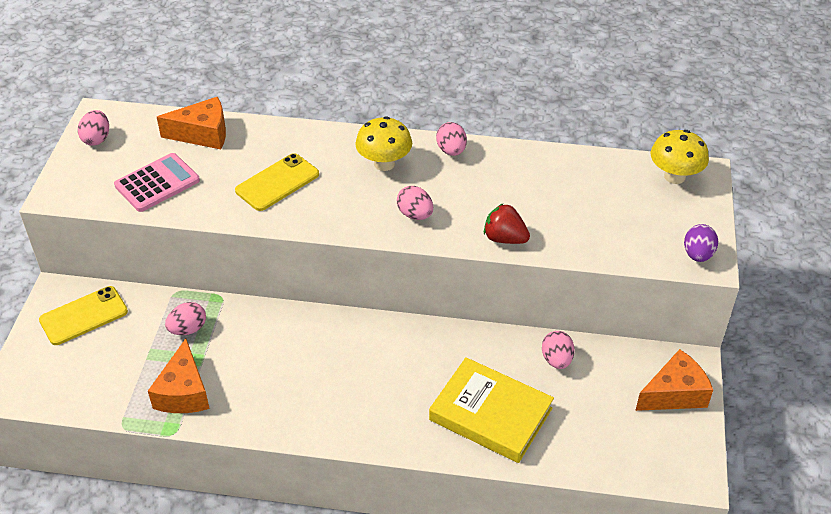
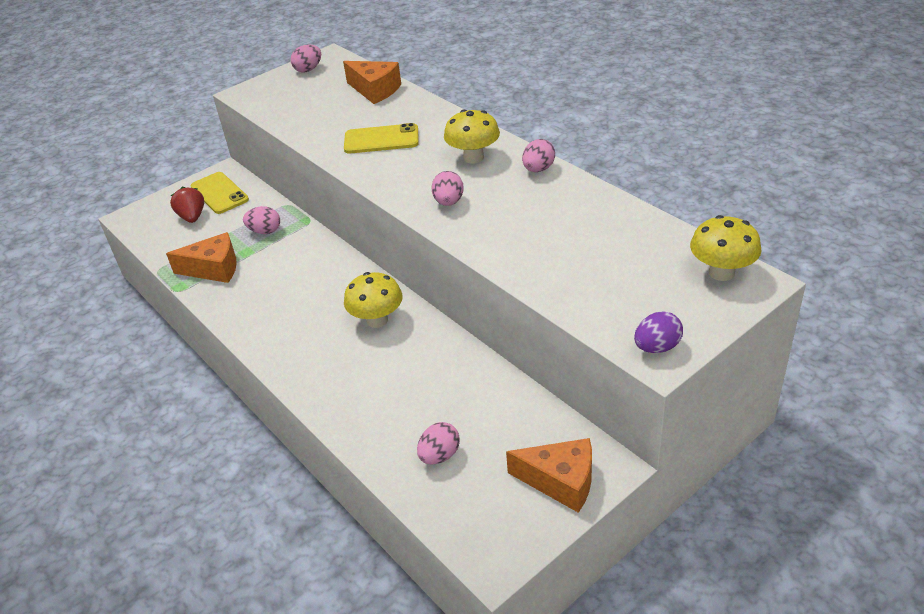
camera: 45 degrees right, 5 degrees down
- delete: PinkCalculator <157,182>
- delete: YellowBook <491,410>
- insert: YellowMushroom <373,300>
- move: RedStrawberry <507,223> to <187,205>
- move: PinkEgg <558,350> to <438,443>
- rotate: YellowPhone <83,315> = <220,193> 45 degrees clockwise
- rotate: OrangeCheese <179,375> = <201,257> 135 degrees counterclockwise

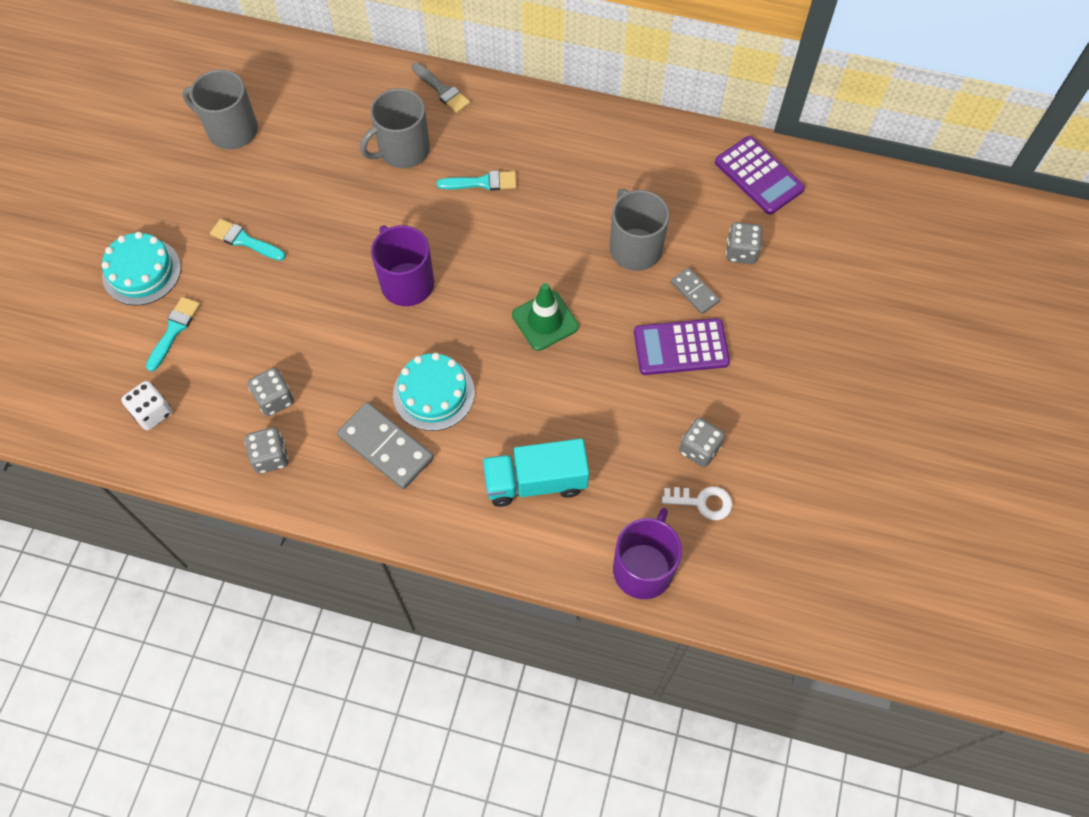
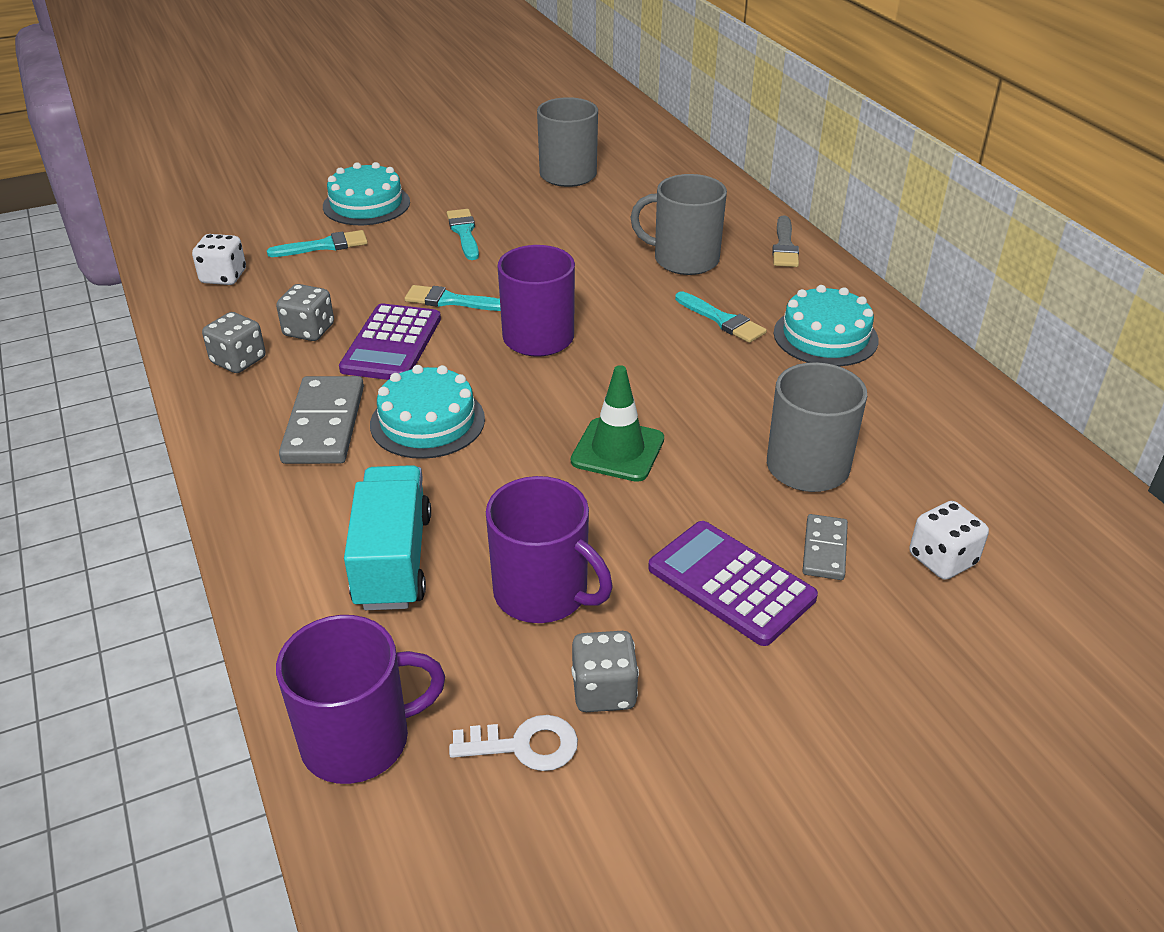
camera: 50 degrees right, 25 degrees down
- insert: TurquoiseBrush <453,298>
- insert: PurpleMug <549,549>
- insert: TurquoiseCake <826,326>
- move: PurpleCalculator <760,175> to <390,341>
- recolor: GreyDice <744,243> to WhiteDice <949,540>
- rotate: TurquoiseTruck <536,472> = <387,537> 45 degrees clockwise
- rotate: WhiteKey <697,503> = <513,743> 60 degrees counterclockwise

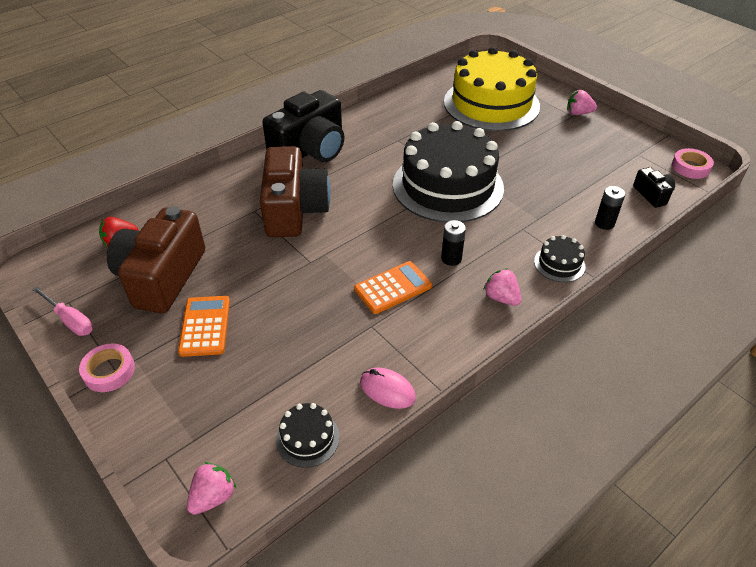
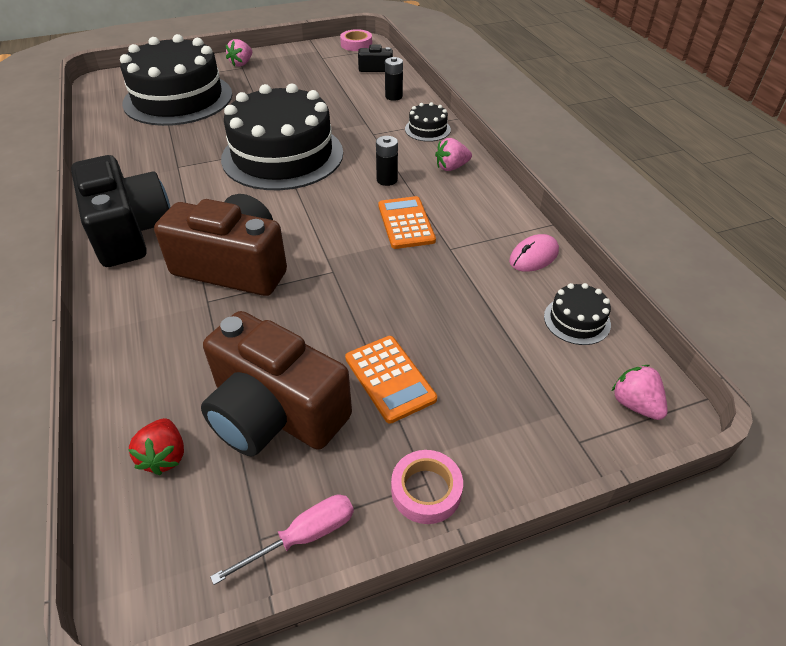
camera: 70 degrees left, 0 degrees up
- recolor: YellowCake <492,89> to BlackCake <176,80>
- rotate: OrangeCalculator <204,326> = <391,379> 135 degrees counterclockwise

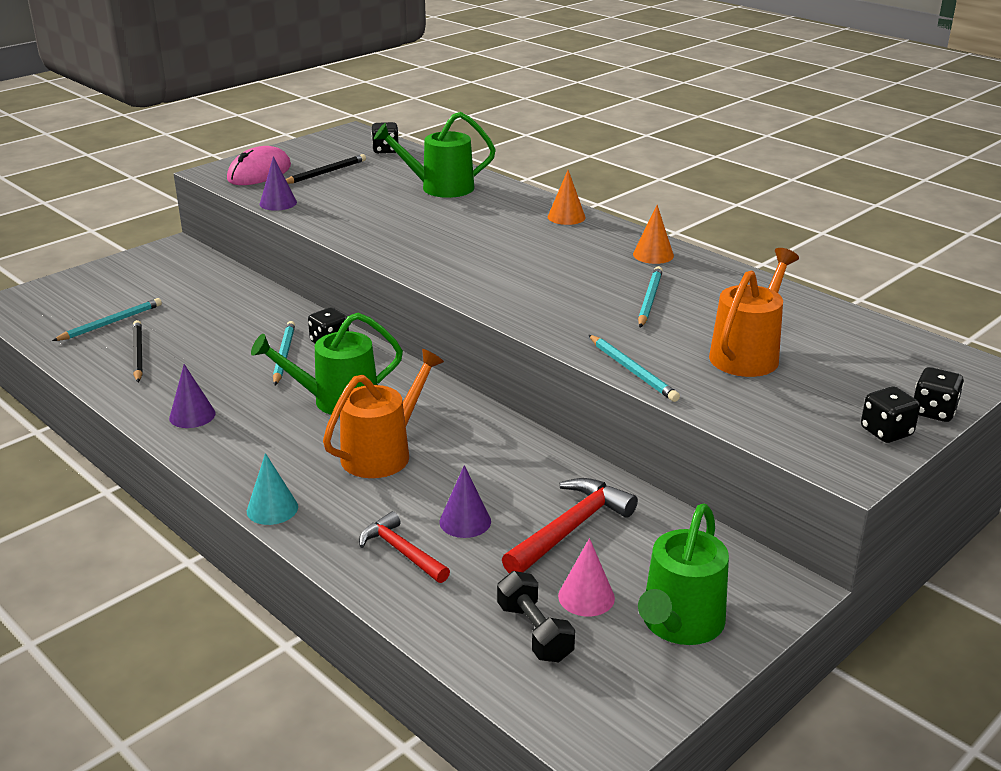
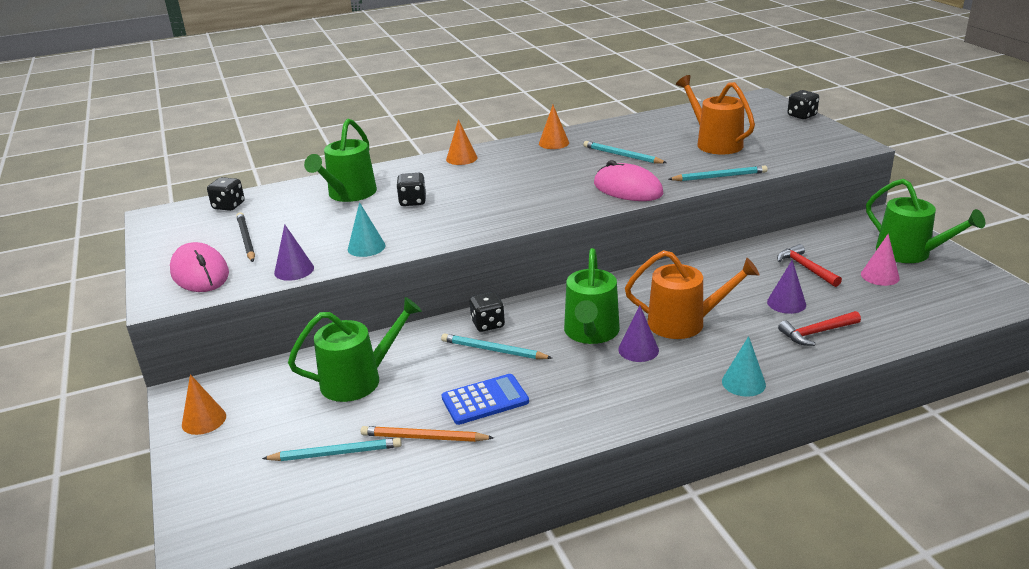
camera: 65 degrees left, 0 degrees up
- delete: BlackDumbbell <536,616>
- insert: OrangeCone <204,404>
- insert: GreenWateringCan <355,349>
- insert: TurquoiseCone <367,229>
- insert: BlueCalculator <485,399>
- insert: PinkMouse <629,180>
- move: PurpleCone <192,396> to <638,333>
- move: BlackDice <890,414> to <411,189>
- recolor: BlackPencil <138,351> to OrangePencil <427,434>
- rotate: TurquoisePencil <107,319> = <332,449> 105 degrees clockwise
- rotate: OrangeWateringCan <383,413> = <692,294> 120 degrees clockwise
- resize: RedHammer <570,526> = <809,265> x0.67

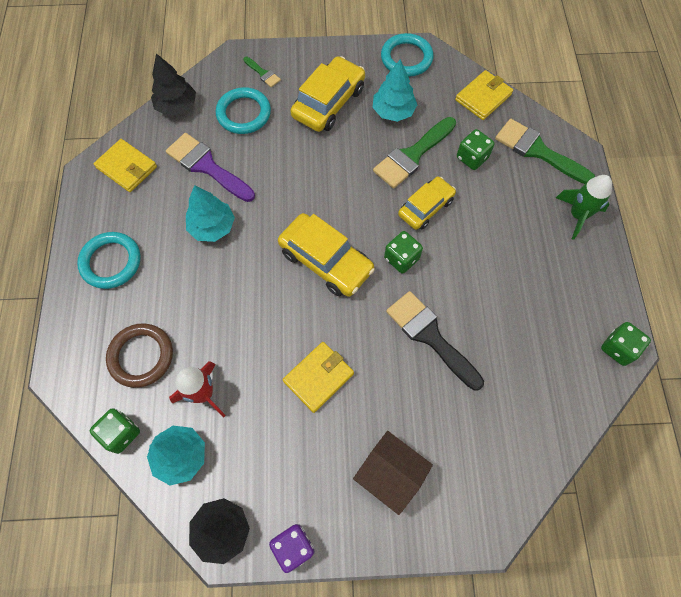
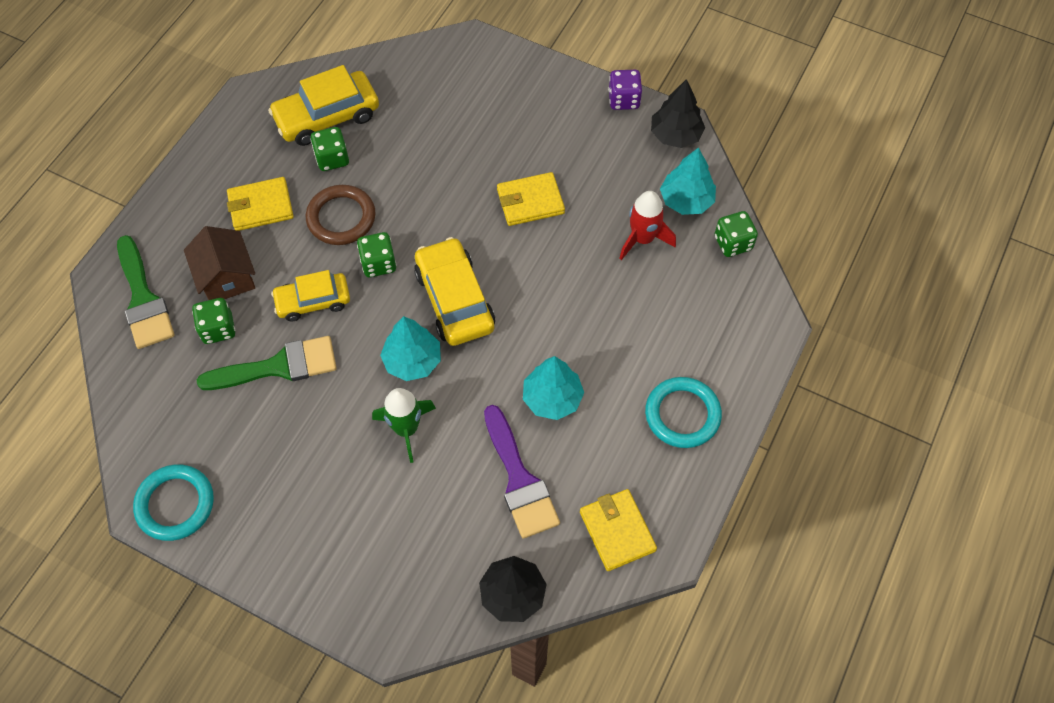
camera: 150 degrees left, 5 degrees down
- delete: TurquoiseRing <243,110>
- delete: GreenBrush <262,72>
- delete: BlackBrush <435,340>
- move: BrownRing <139,355> to <340,215>
- move: YellowCar <327,94> to <323,105>
- move: BrownHouse <393,473> to <219,263>
- move: TurquoiseTree <394,90> to <410,348>
- move: YellowWallet <484,95> to <260,204>
- move: GreenRocket <584,207> to <404,425>
- move: GreenDice <626,344> to <329,149>

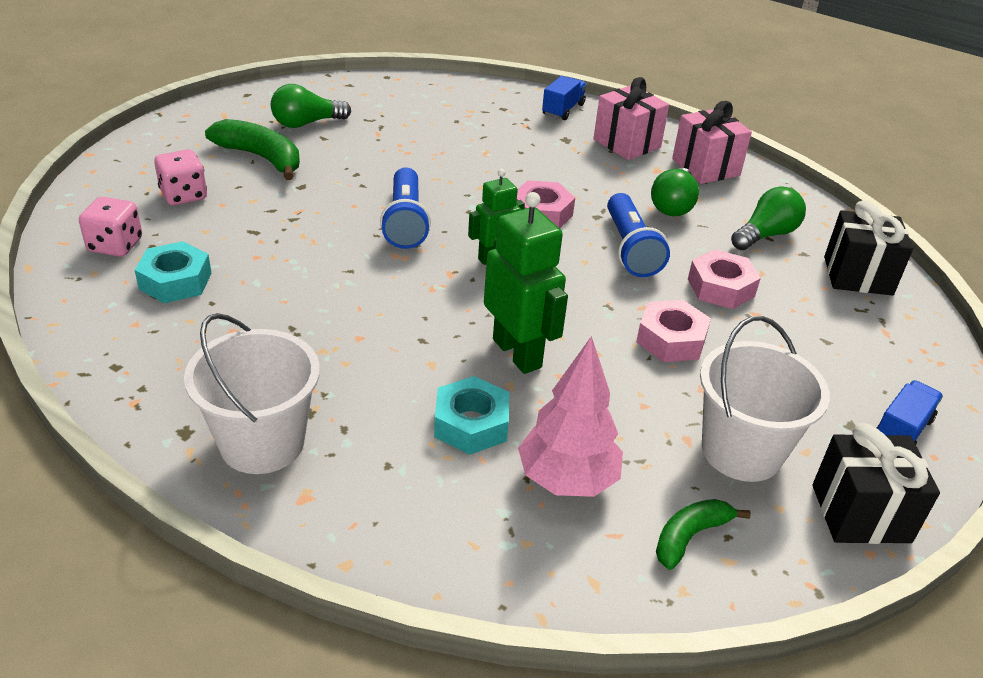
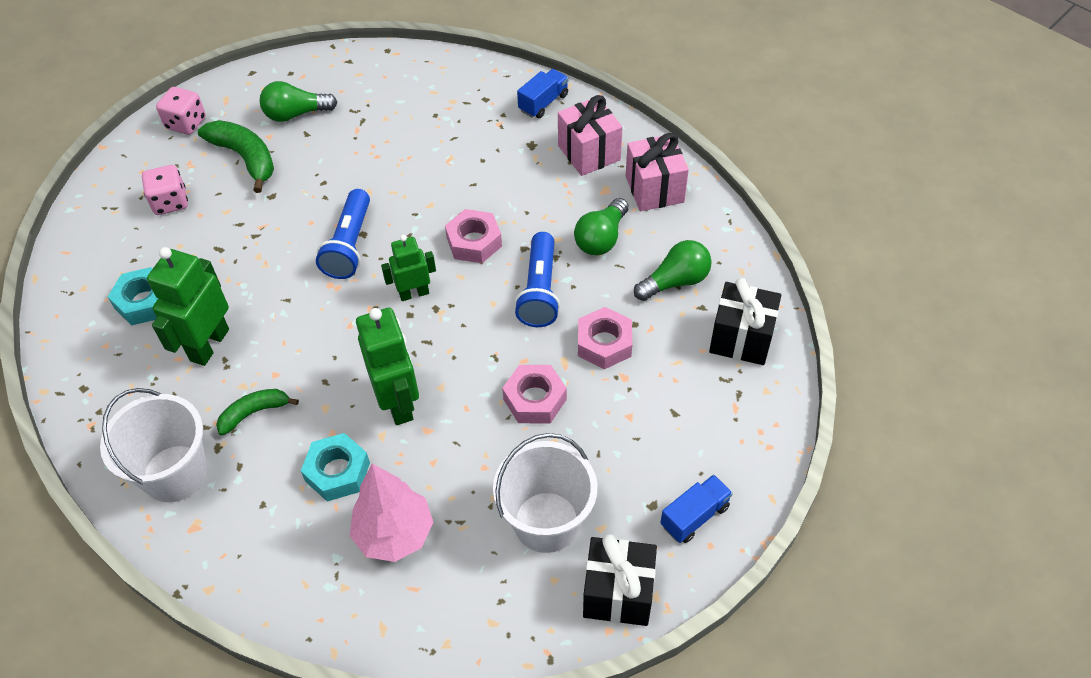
camera: 15 degrees right, 15 degrees up
- insert: GreenRobot <188,306>
- move: PinkDice <110,227> to <181,111>
- move: GreenBanana <703,534> to <257,412>

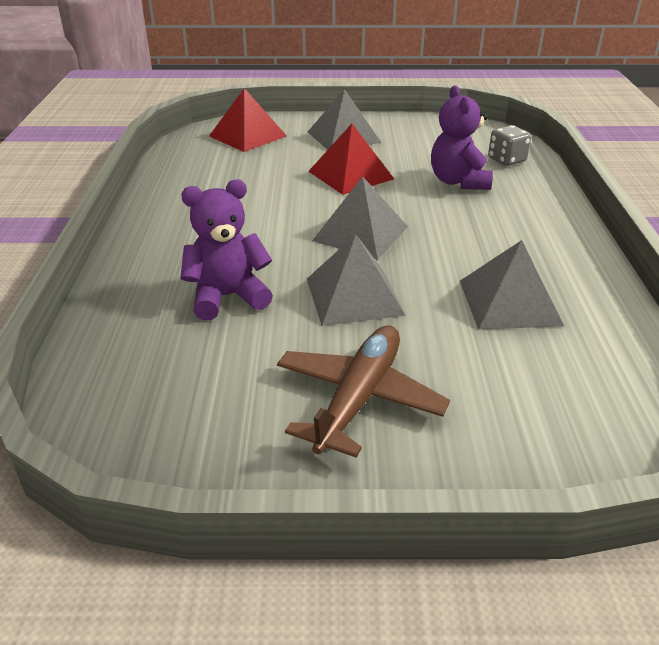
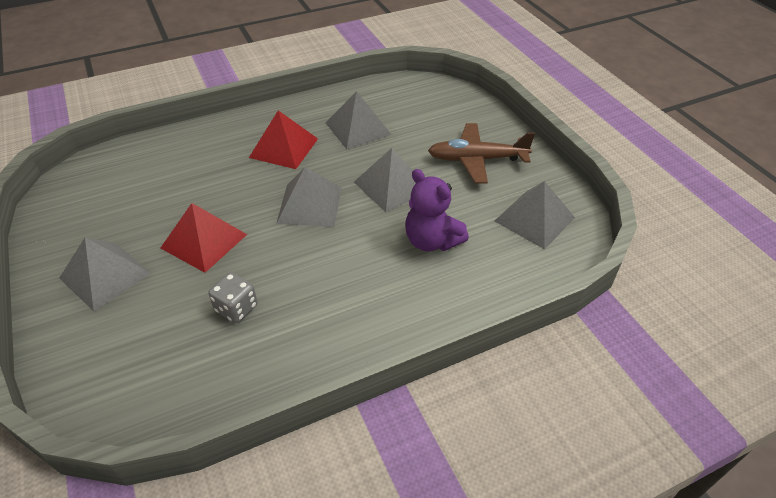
camera: 115 degrees left, 10 degrees up
- delete: PurpleTeddyBear <462,137>
- insert: GreyPyramid <535,215>
- move: RedPyramid <248,120> to <283,139>
- move: GreyDice <509,145> to <233,297>

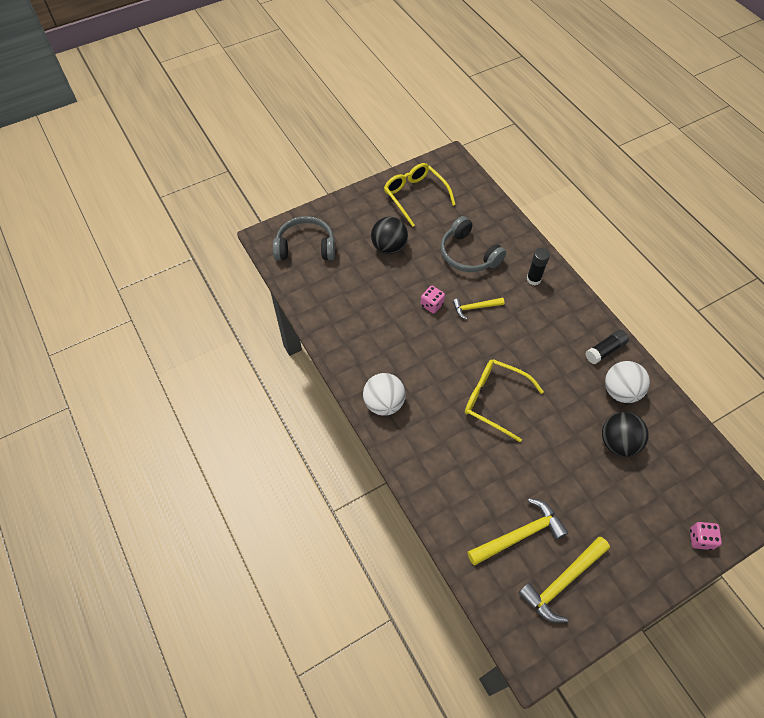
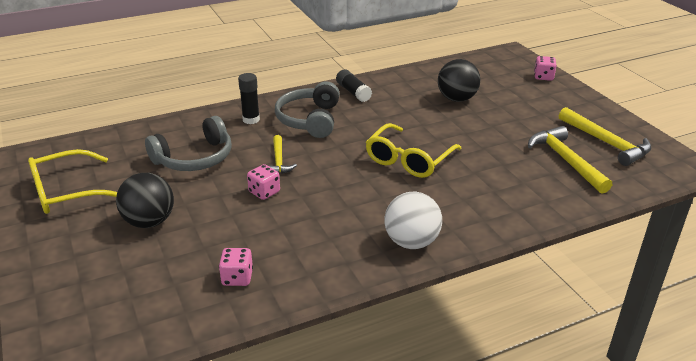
camera: 85 degrees left, 25 degrees down
- delete: WhiteBall <627,382>
- insert: PinkDice <236,267>
- move: GreyHeadphones <304,238> to <307,109>

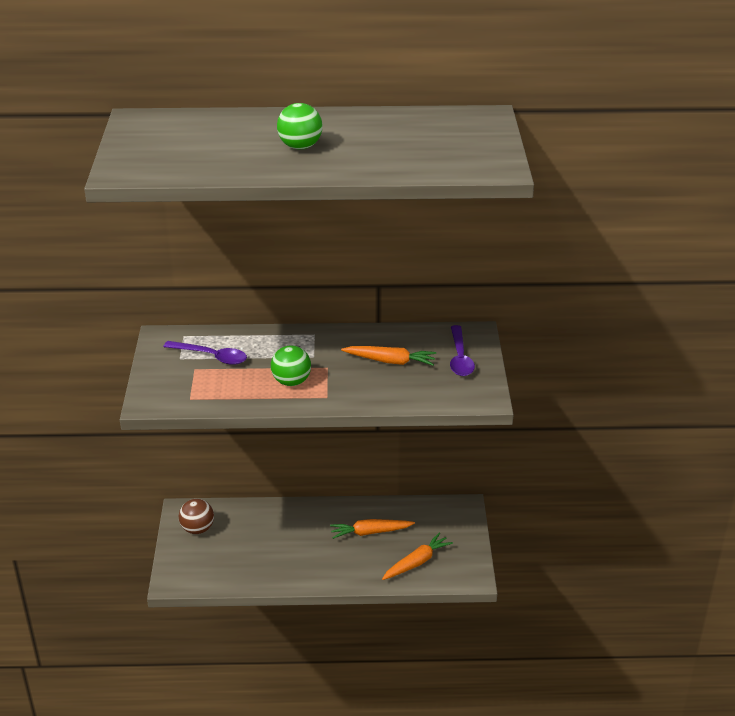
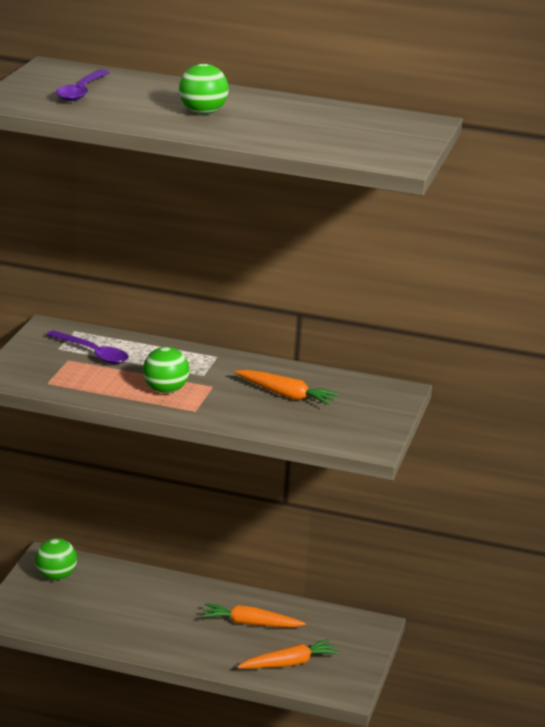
camera: 15 degrees right, 10 degrees down
- move: PurpleSpoon <462,350> to <82,85>
- recolor: BrownBall <196,516> to GreenBall <56,559>

